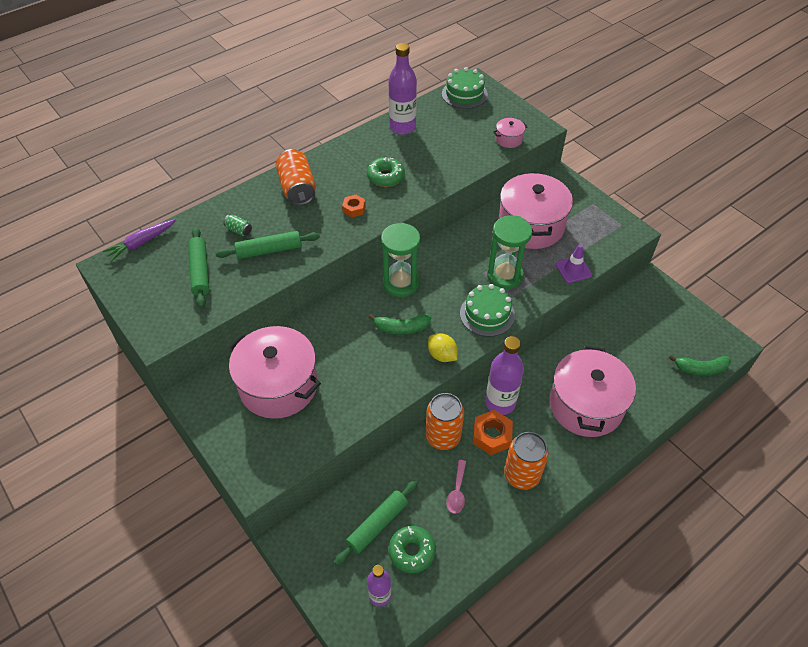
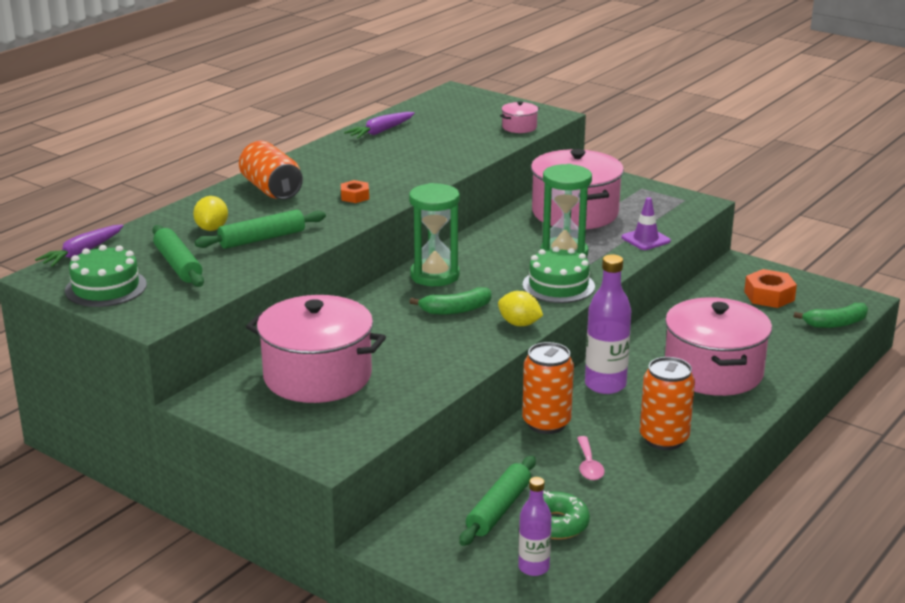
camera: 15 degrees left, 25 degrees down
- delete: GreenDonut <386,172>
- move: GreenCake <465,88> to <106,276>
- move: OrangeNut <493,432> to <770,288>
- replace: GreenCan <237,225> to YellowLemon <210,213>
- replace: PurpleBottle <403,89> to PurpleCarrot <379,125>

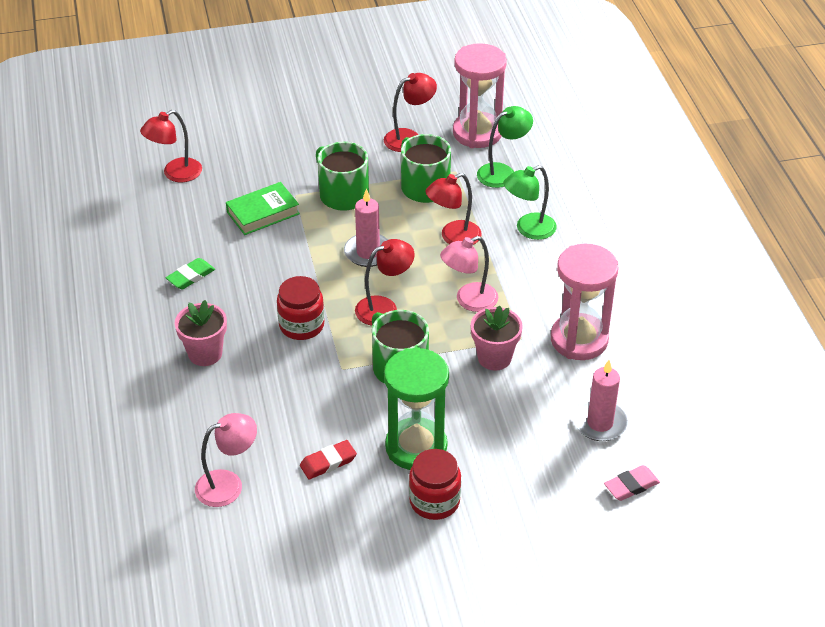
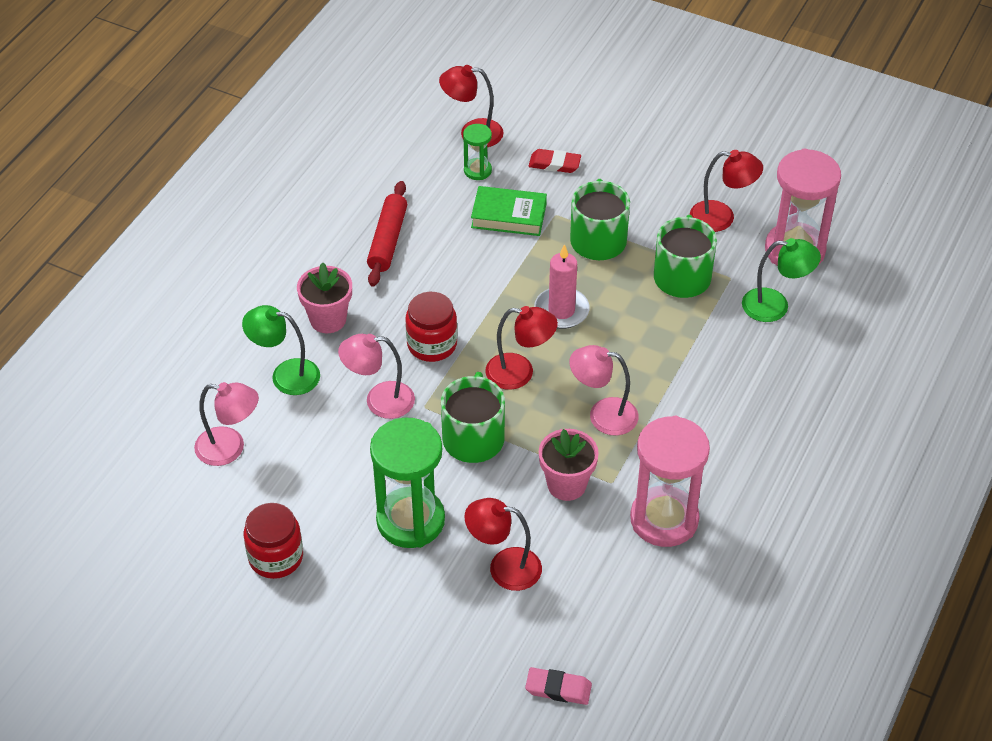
camera: 40 degrees right, 5 degrees up
- delete: PinkCandle <600,400>
- insert: PinkLamp <376,376>
- insert: GreenHourglass <477,152>
- move: RedEraser <328,459> to <555,161>
- move: RedJar <435,484> to <273,541>
- move: RedLamp <454,209> to <503,544>
- move: GreenLamp <530,202> to <281,350>
- replace: GreenEraser <190,273> to RedRollingPin <387,234>

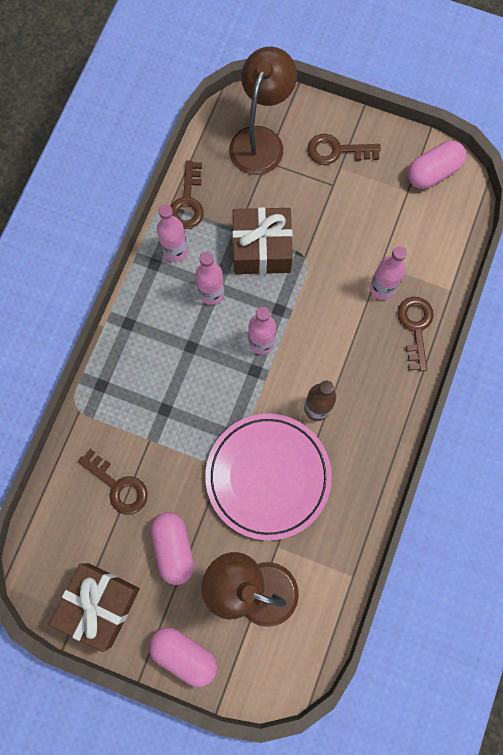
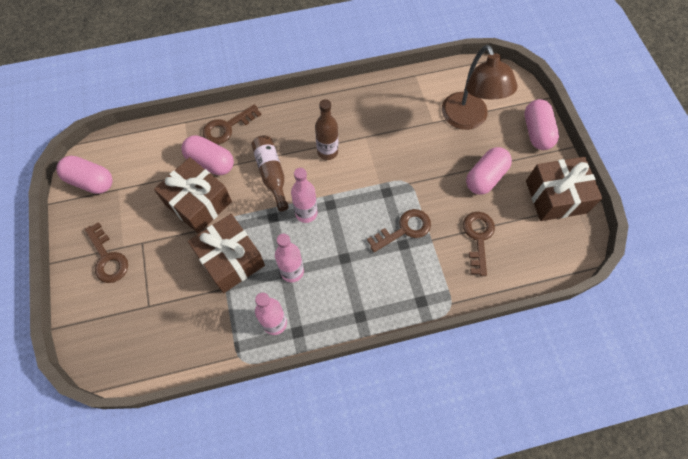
camera: 125 degrees left, 10 degrees down
- delete: PinkPlate <268,477>
- delete: BrownLamp <263,111>
- insert: BrownGift <193,195>
- insert: BrownBottle <270,173>
- move: BrownKey <187,194> to <399,230>
- replace: PinkBottle <388,273> to PinkCapsule <207,155>

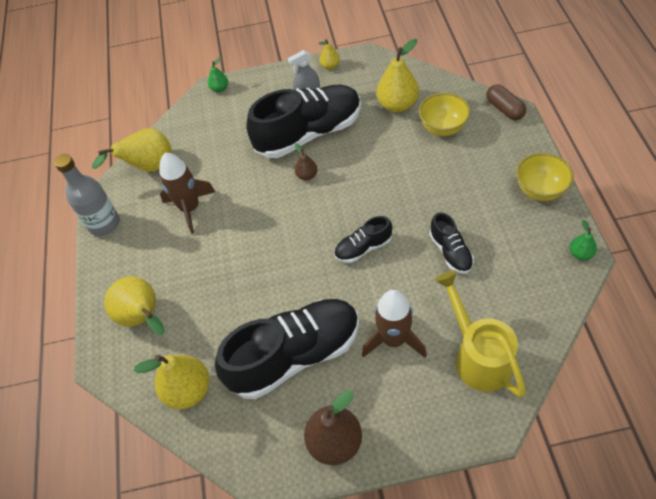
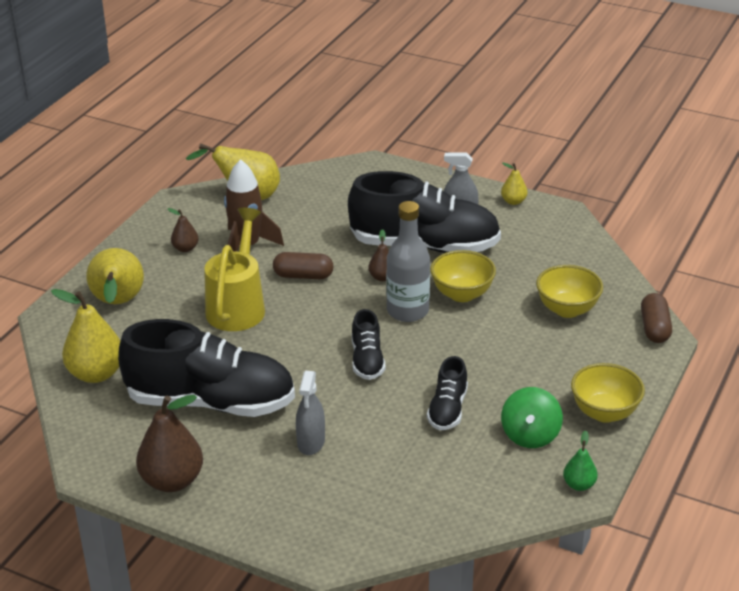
camera: 30 degrees right, 20 degrees down
- delete: GreenPear <218,74>
- delete: YellowPear <398,75>
- insert: BrownPear <183,230>
- insert: BrownCapsule <303,265>
- insert: YellowBowl <463,276>
- insert: GreenSpinningTop <532,417>
- move: GreyBottle <87,195> to <408,261>
- move: YellowWateringCan <480,333> to <234,269>
- replace: BrownRocket <394,324> to GreySprayBottle <310,413>
- rotate: BlackShoe <363,239> = <368,344> 105 degrees counterclockwise

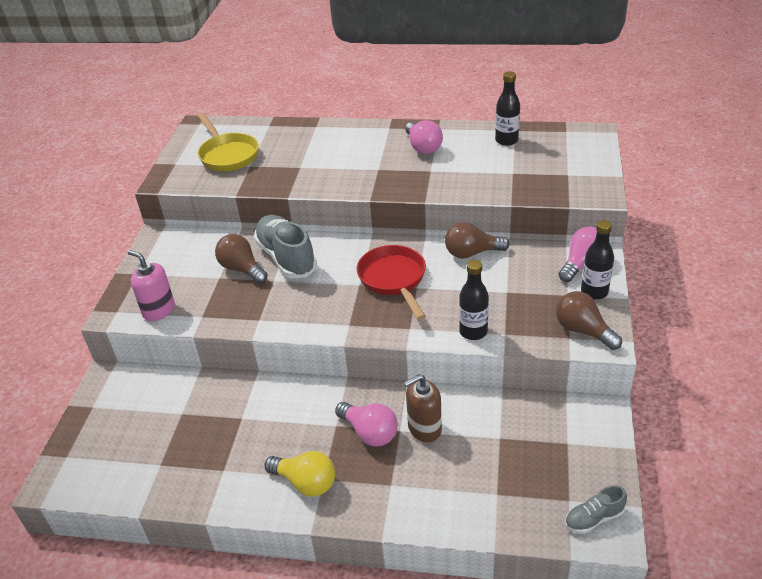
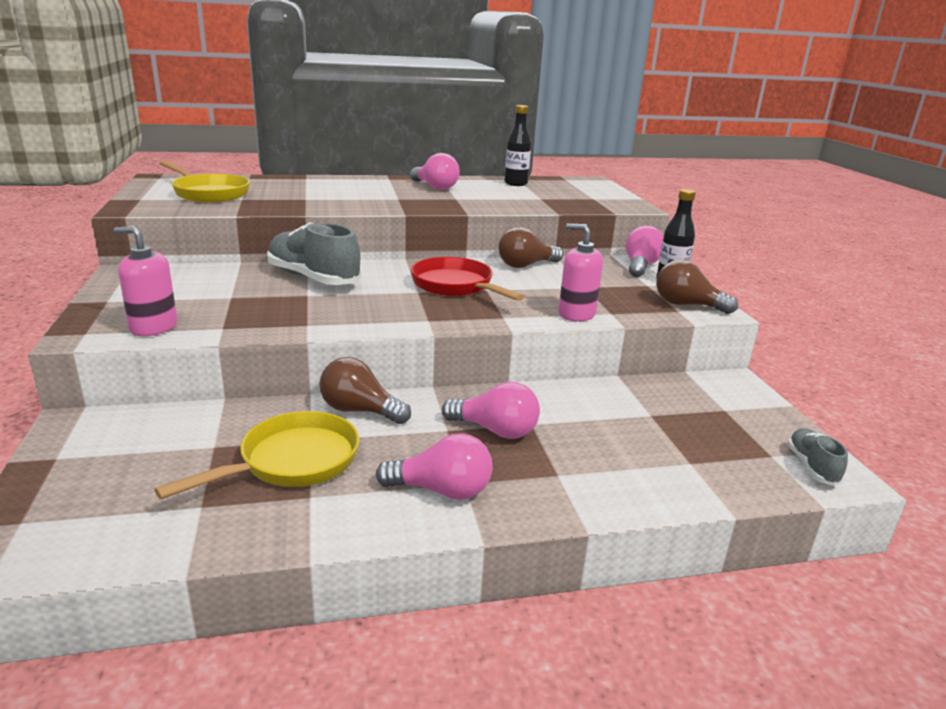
camera: 25 degrees left, 15 degrees down
- delete: BrownSoapDispenser <423,408>
- insert: YellowPan <256,455>
- move: BrownLightBulb <241,259> to <365,390>
- replace: BlackBottle <474,300> to PinkSoapDispenser <581,272>
- recolor: YellowLightBulb <300,474> to PinkLightBulb <434,466>
- rotate: GreyShoe <596,509> = <817,457> 135 degrees clockwise

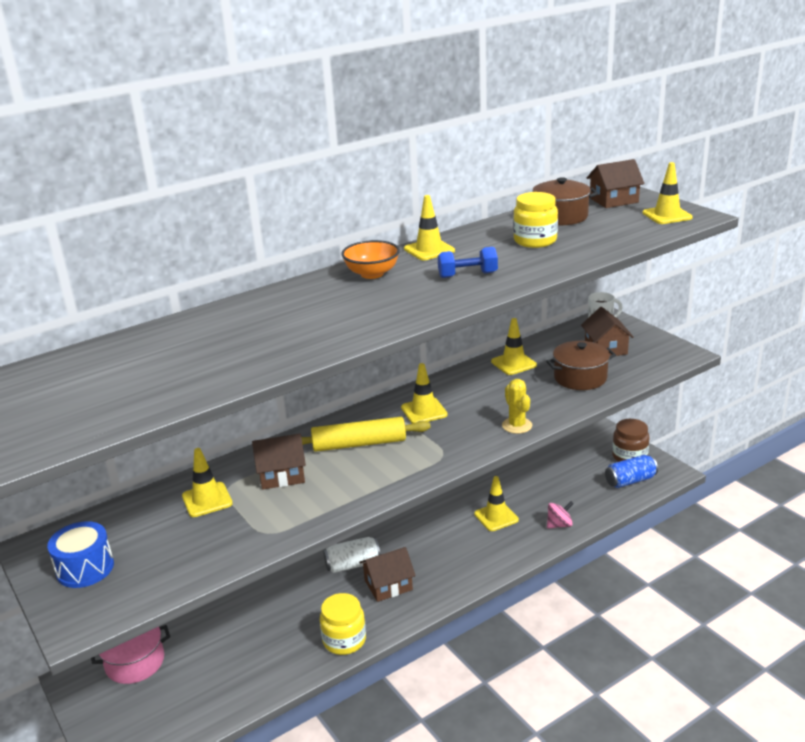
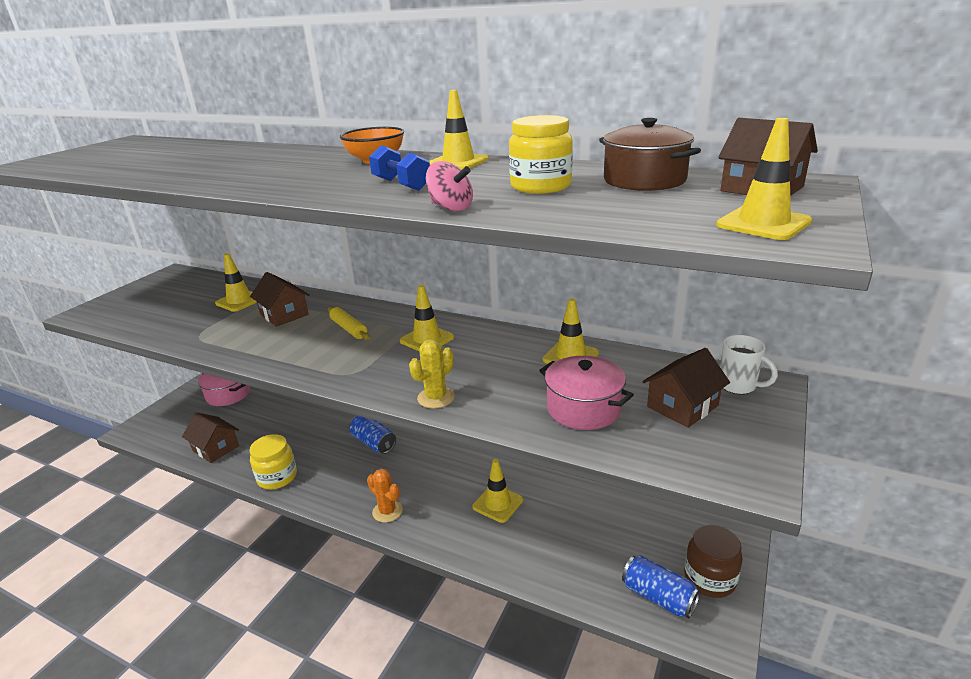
camera: 60 degrees right, 0 degrees up
- delete: BlueDrum <80,554>
- insert: OrangeCactus <385,496>
- move: BrownHouse <387,574> to <210,437>
- move: PinkSpinningTop <560,515> to <449,186>
- recolor: WhiteCan <352,555> to BlueCan <372,434>
- recolor: BrownPot <581,365> to PinkPot <586,393>
- resize: YellowRollingPin <366,434> = <349,323> x0.61

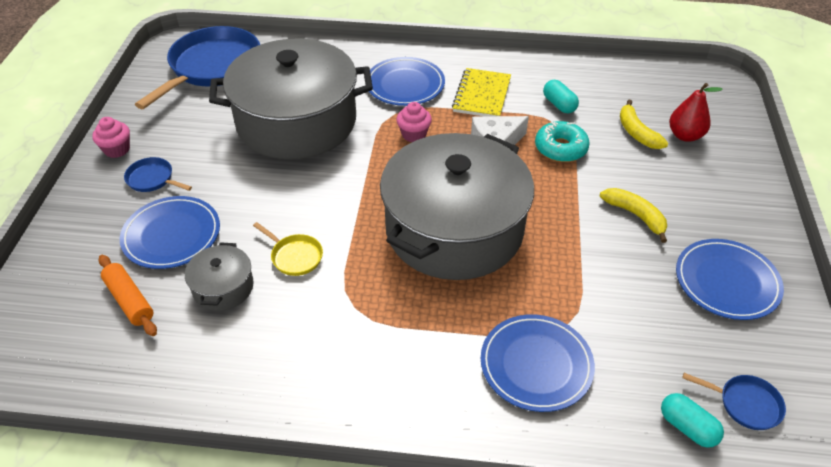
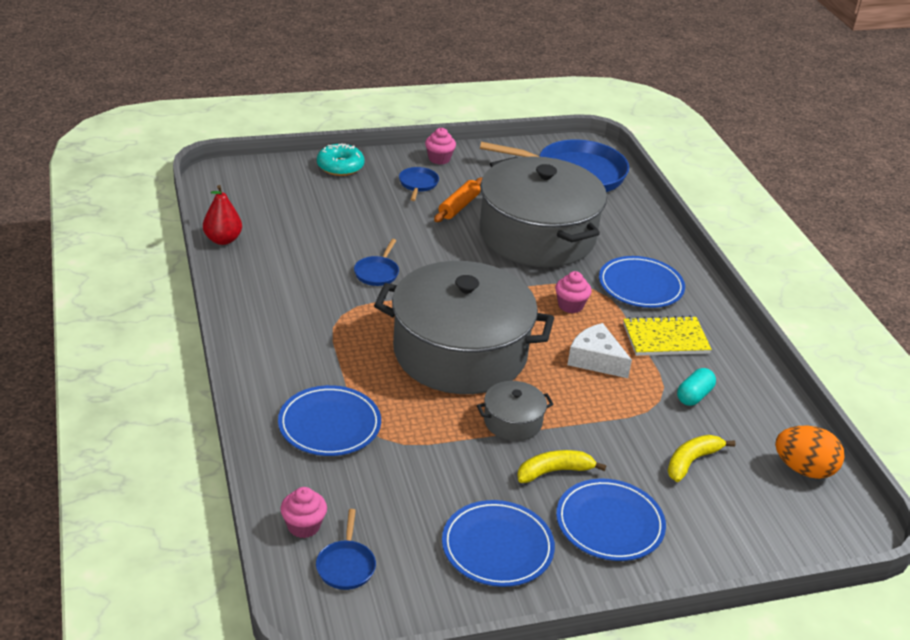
camera: 65 degrees right, 10 degrees down
- insert: OrangeEgg <810,452>
- move: OrangeRollingPin <128,295> to <458,200>
- move: BluePlate <170,232> to <611,520>
- move: GreyPot <219,276> to <515,411>
- move: TurquoiseDonut <562,141> to <340,159>
- move: RedPear <696,112> to <222,215>
- replace: TurquoiseCapsule <692,420> to PinkCupcake <303,512>
- recolor: YellowPan <288,249> to BluePan <376,262>
- rotate: YellowBanana <633,215> = <561,466> 135 degrees counterclockwise

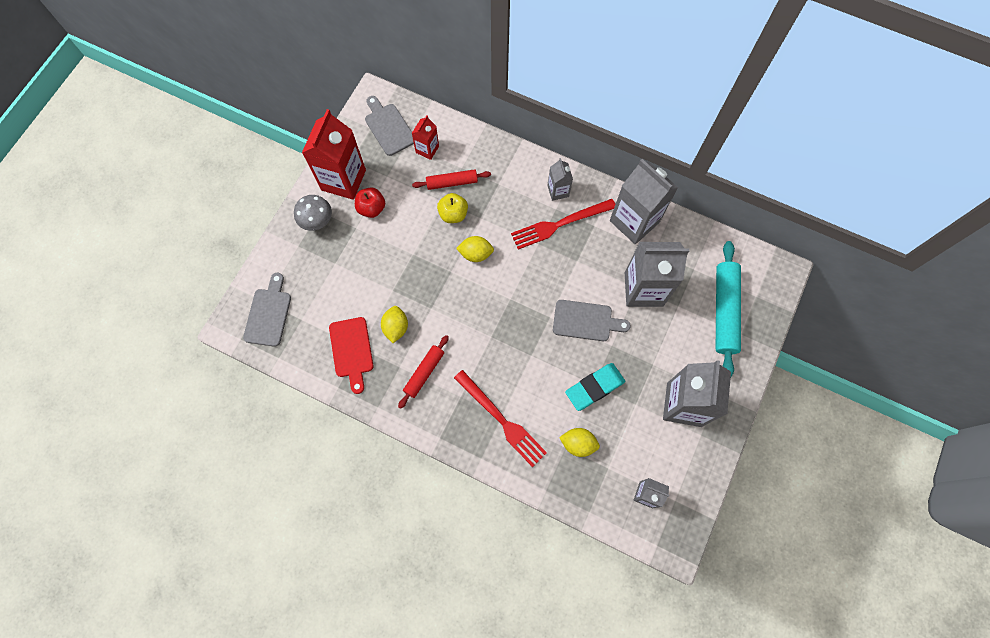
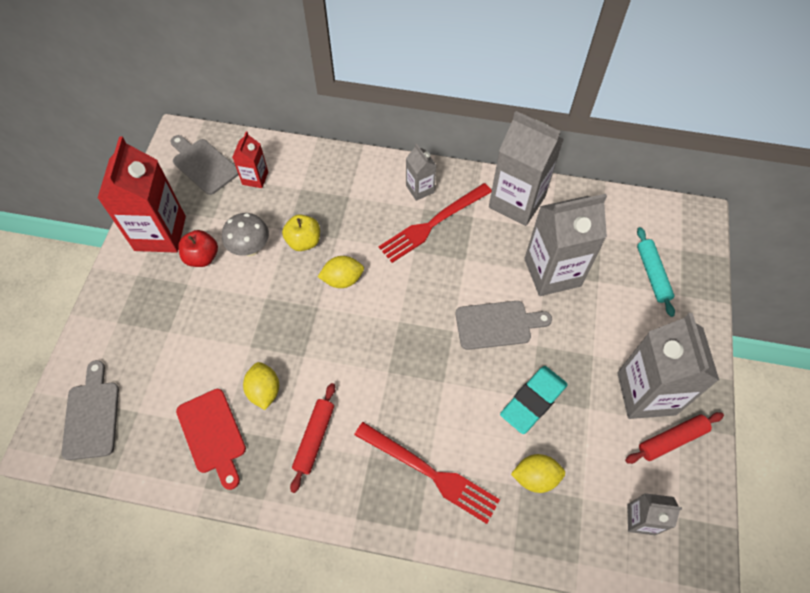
camera: 15 degrees left, 10 degrees down
- move: GreyMushroom <313,213> to <245,234>
- move: RedRollingPin <451,179> to <674,438>
- resize: TurquoiseRollingPin <728,309> = <656,272> x0.59

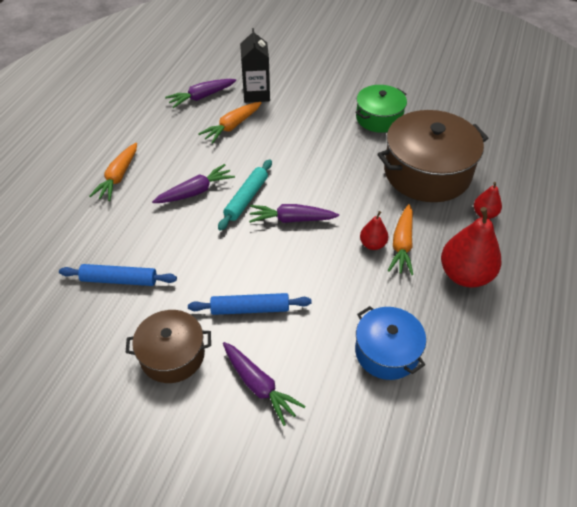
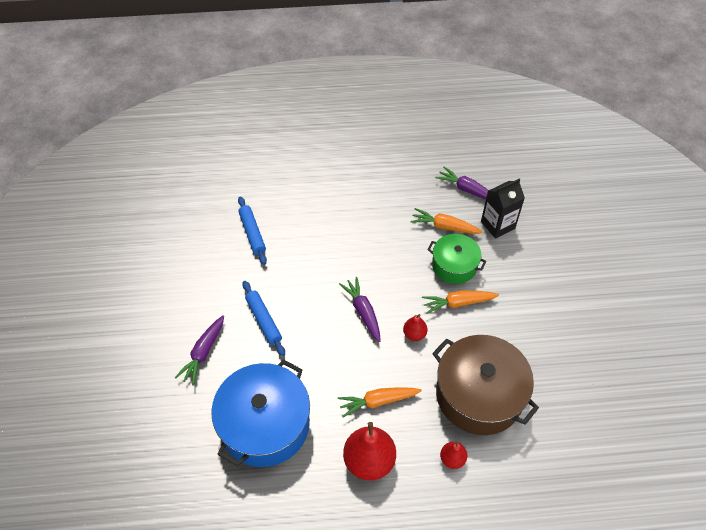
camera: 65 degrees right, 5 degrees up
- delete: BrownPot <168,346>
- delete: PurpleCarrot <193,183>
- delete: TurquoiseRollingPin <245,195>
- move: OrangeCarrot <113,172> to <460,302>
- move: GreenPot <381,109> to <456,259>
- move: RedPear <374,230> to <415,327>
- resize: BluePot <390,343> = <260,413> x1.71

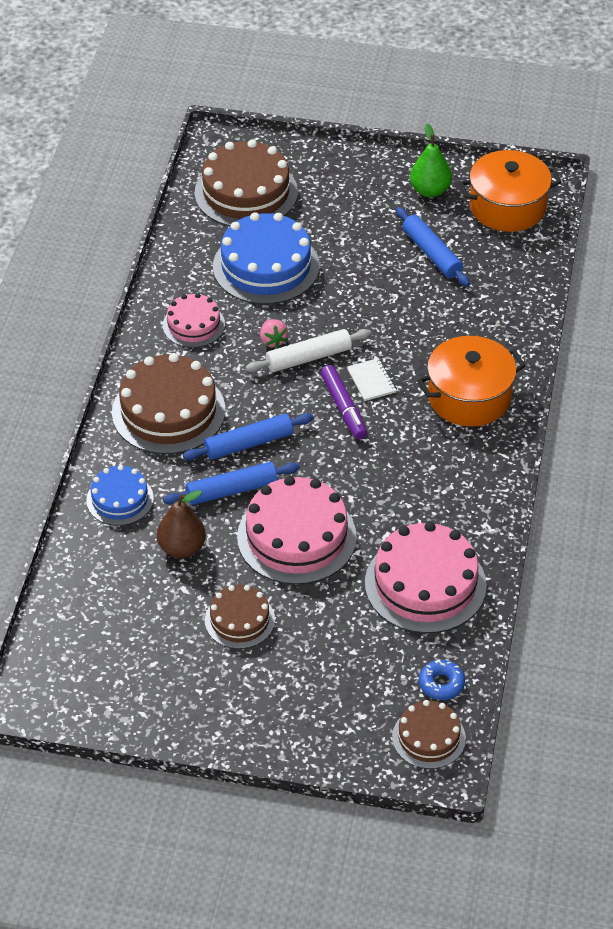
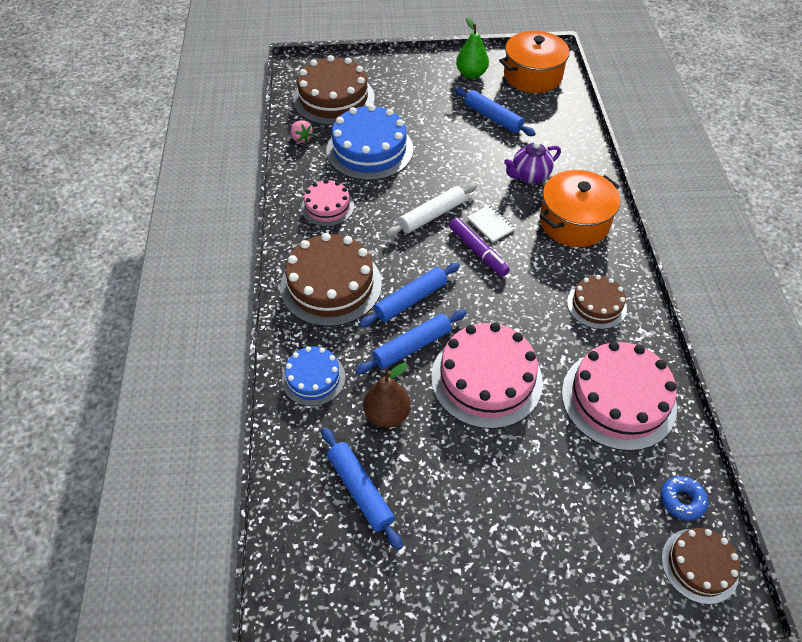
camera: 15 degrees left, 5 degrees up
- insert: BlueRollingPin <362,488>
- insert: PurpleTeapot <532,163>
- move: BrownCake <240,617> to <597,302>
- move: PinkStrawberry <274,333> to <302,131>

